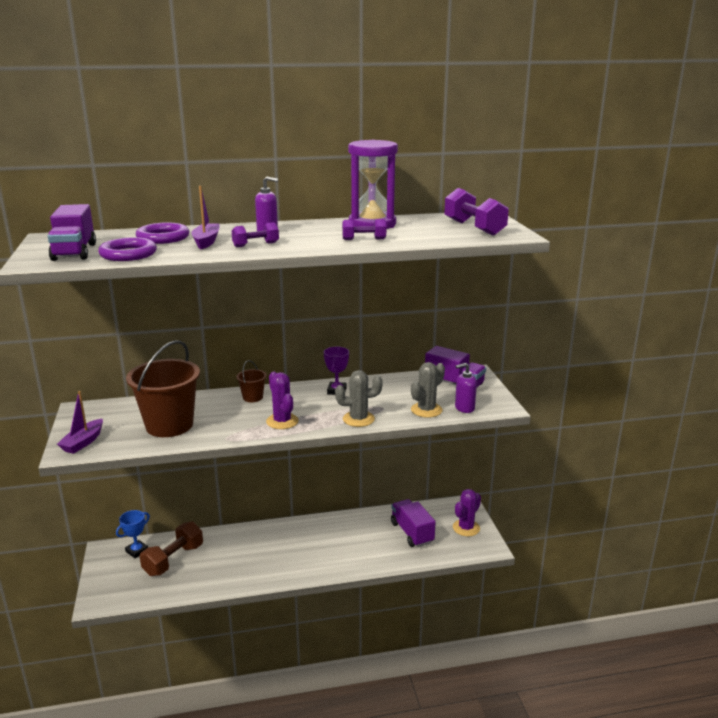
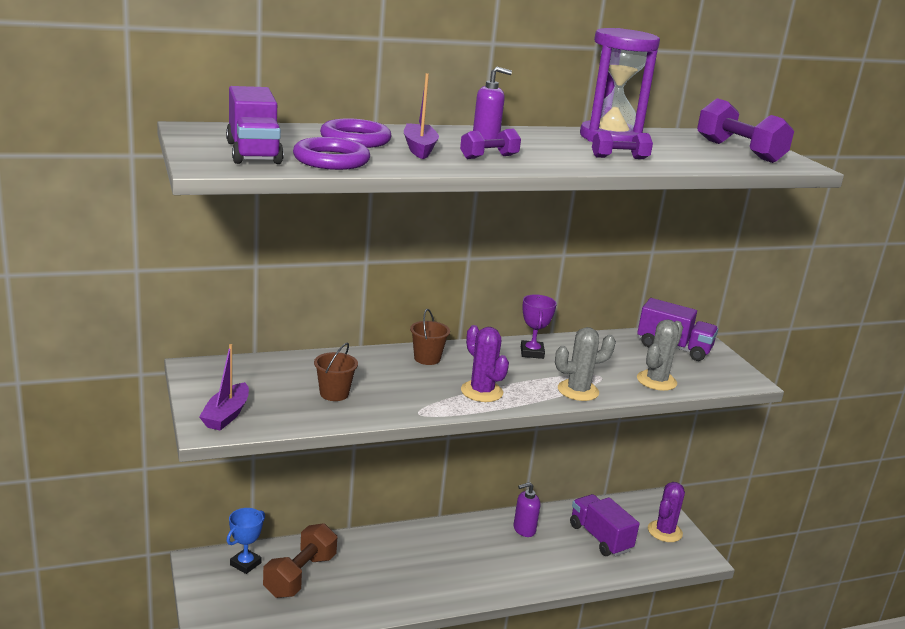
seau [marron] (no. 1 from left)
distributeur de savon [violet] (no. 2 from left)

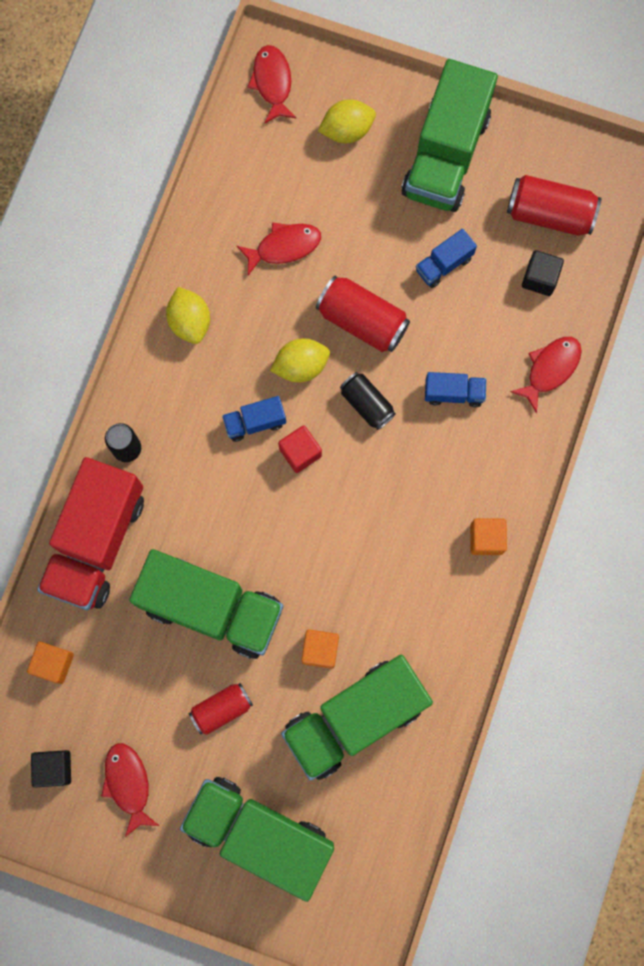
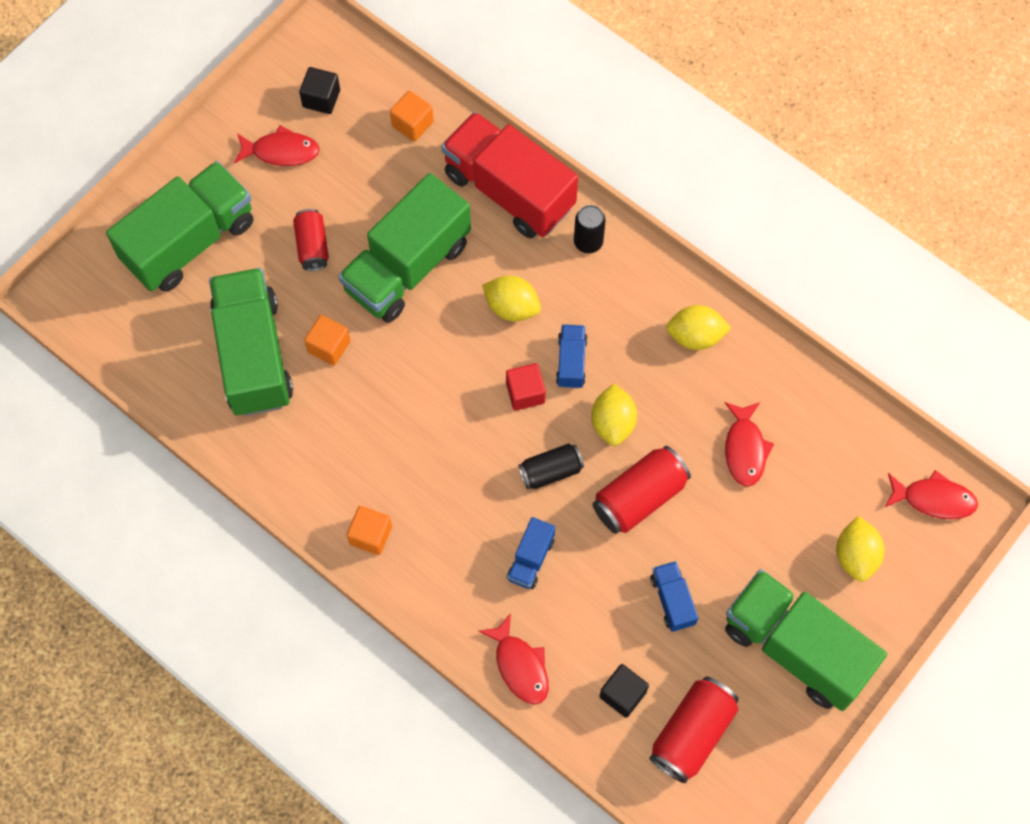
citron [jaune] (no. 1 from left)

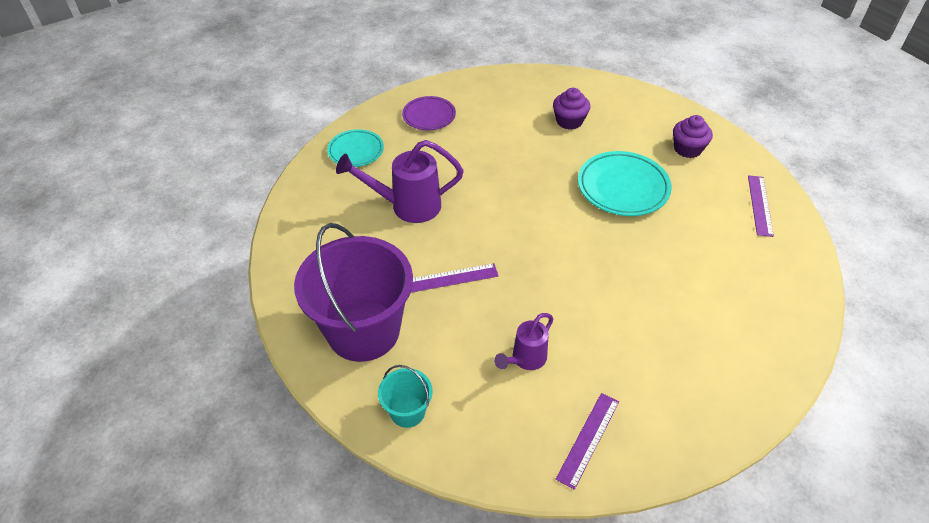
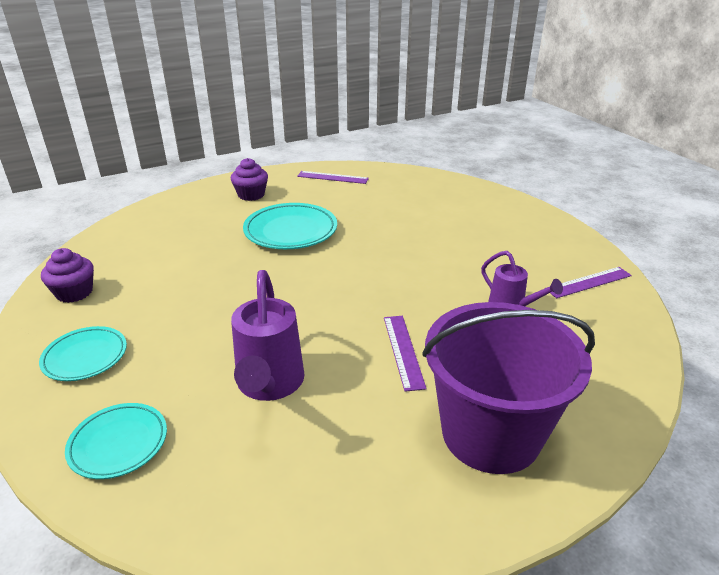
assiette [turquoise] (no. 1 from left)
muffin [violet] (no. 1 from left)
règle [violet] (no. 3 from left)
seau [turquoise]

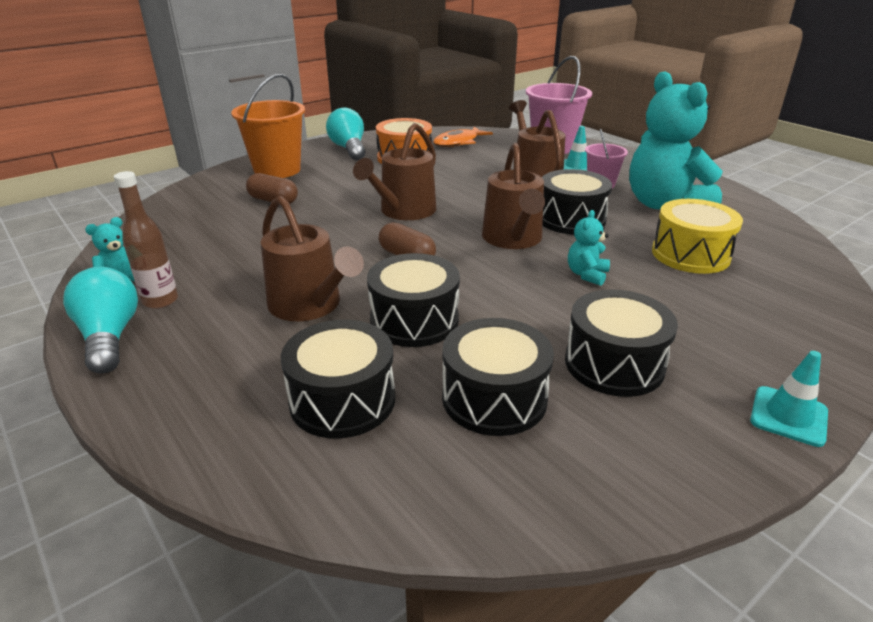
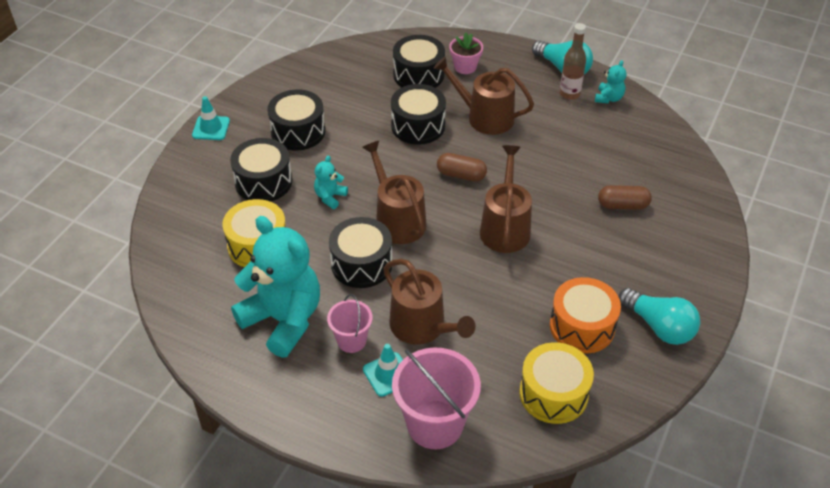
tambour [noir] (no. 1 from left)
ours en peluche [turquoise] (no. 2 from left)
pot de fleurs [rose]
tambour [jaune] (no. 2 from left)
seau [orange]

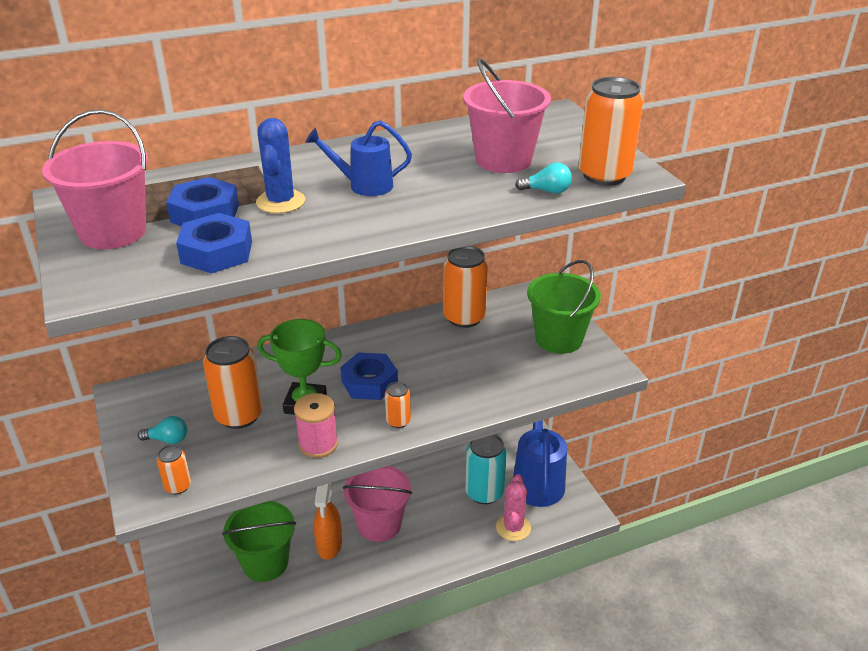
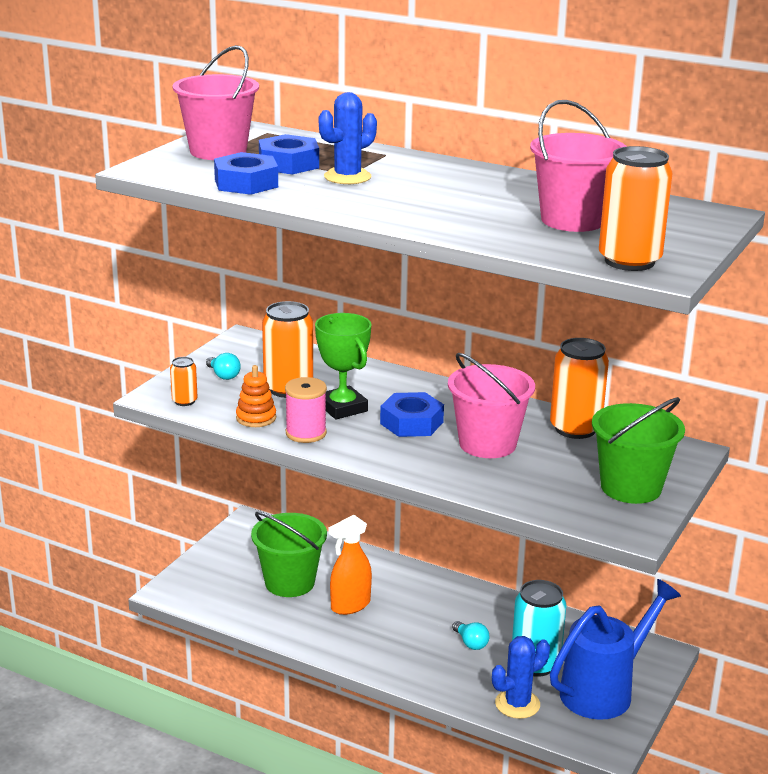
jouet à empiler [orange]
seau [rose] (no. 2 from left)
ampoule [turquoise] (no. 2 from left)
cactus [bleu] (no. 2 from left)
arrosoir [bleu] (no. 1 from left in the first image)
canette [orange] (no. 3 from left in the first image)

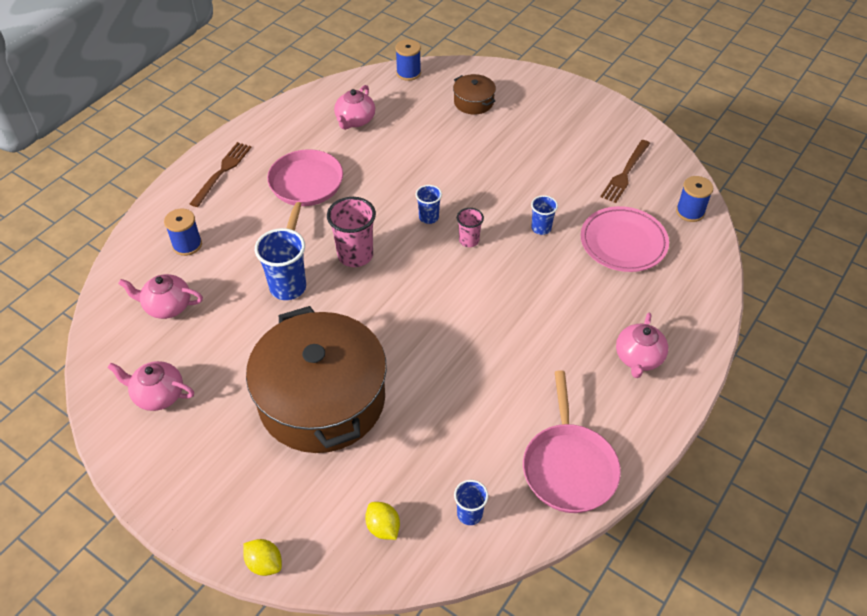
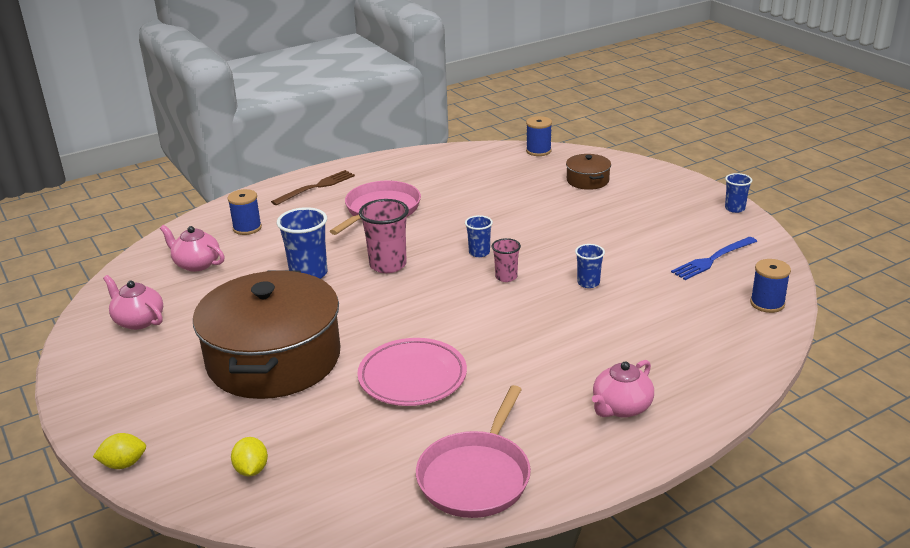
citron [jaune] (no. 1 from left)
assiette [rose]
fourchette [bleu]
gobelet [bleu] (no. 4 from left)
théière [rose] (no. 3 from left in the first image)

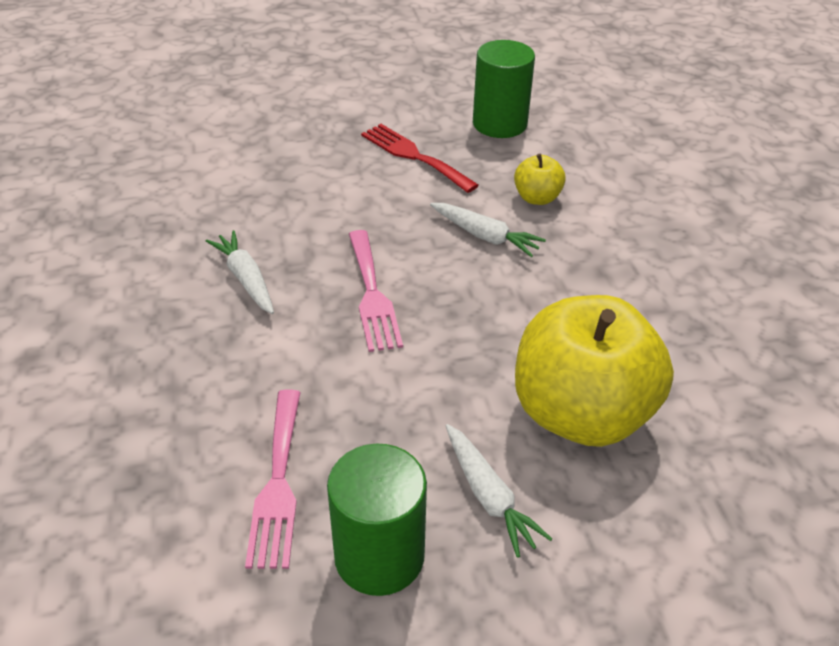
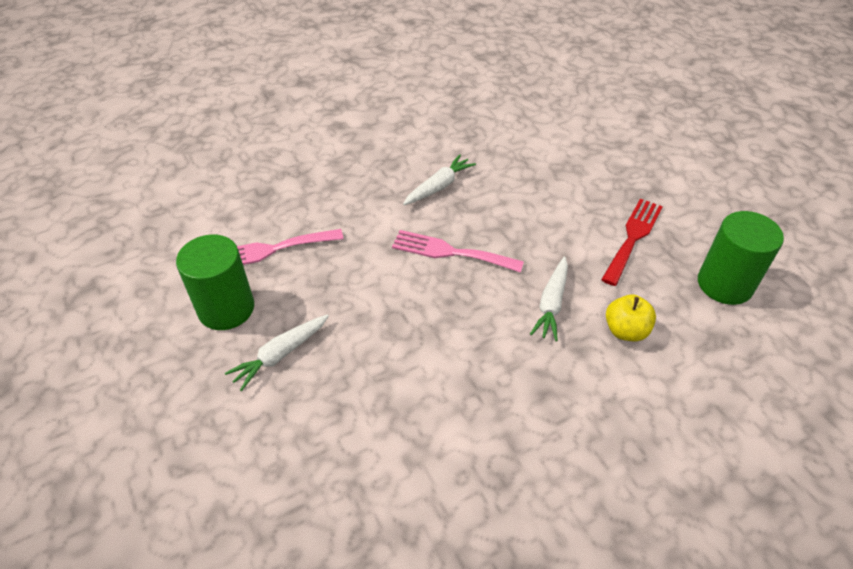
fourchette [rose] (no. 2 from left)
pomme [jaune] (no. 2 from left in the first image)

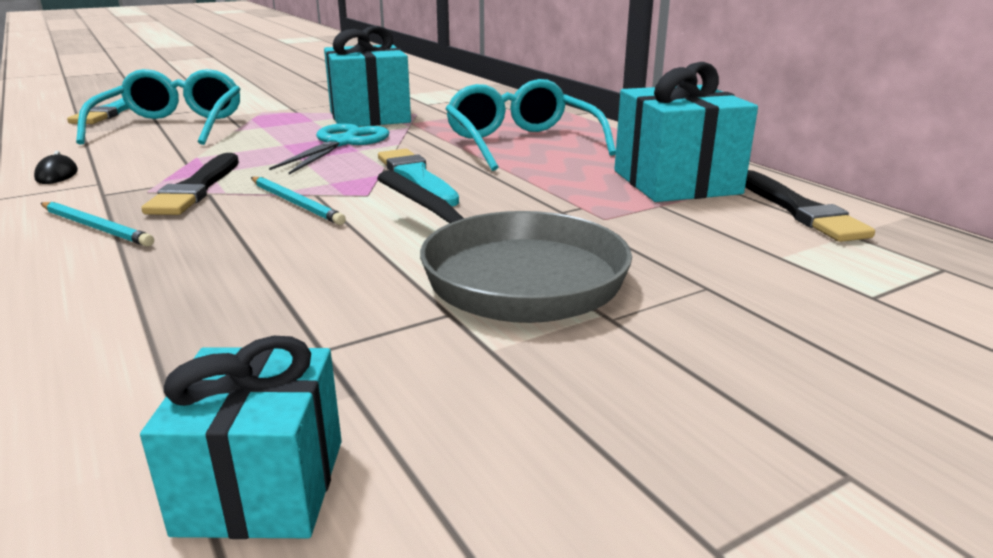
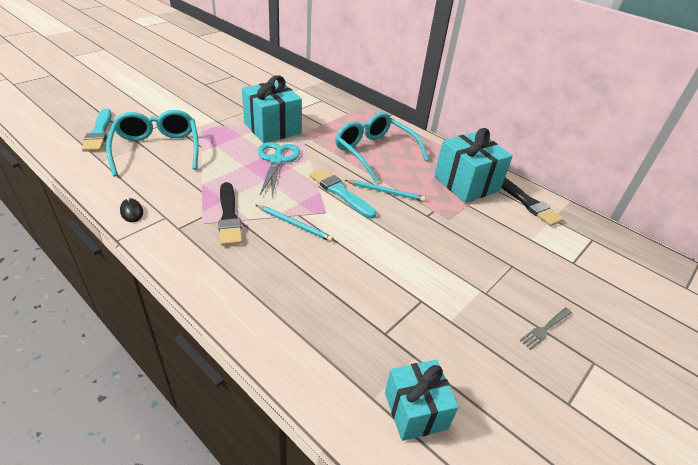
crayon [turquoise] (no. 2 from left)
fourchette [gris]
poêle [gris]

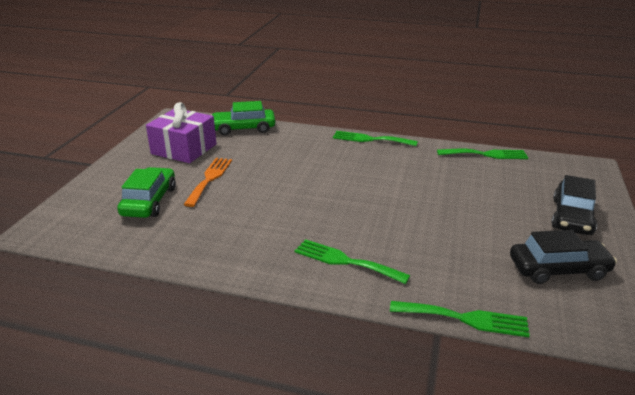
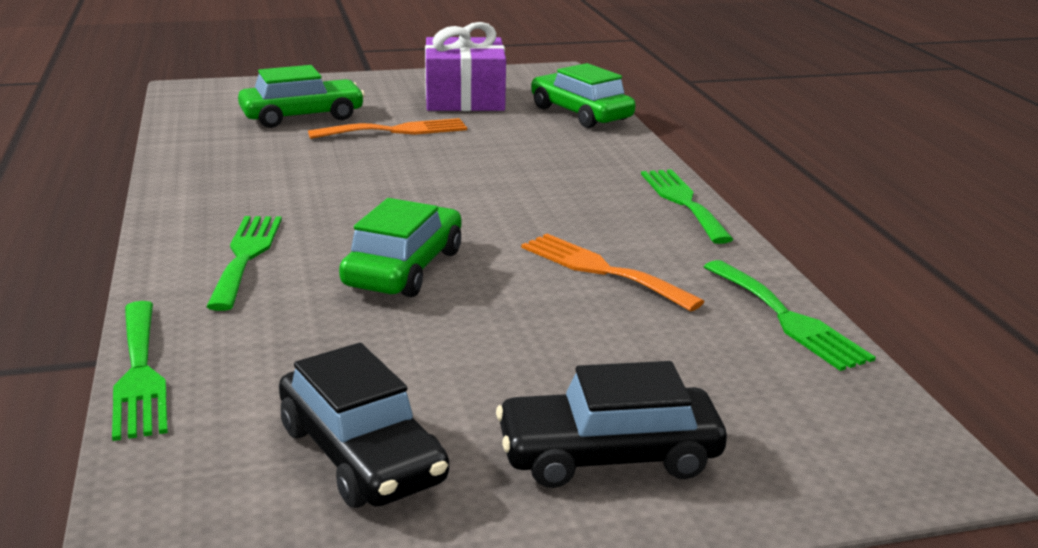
voiture [vert] (no. 2 from left)
fourchette [orange] (no. 2 from left)

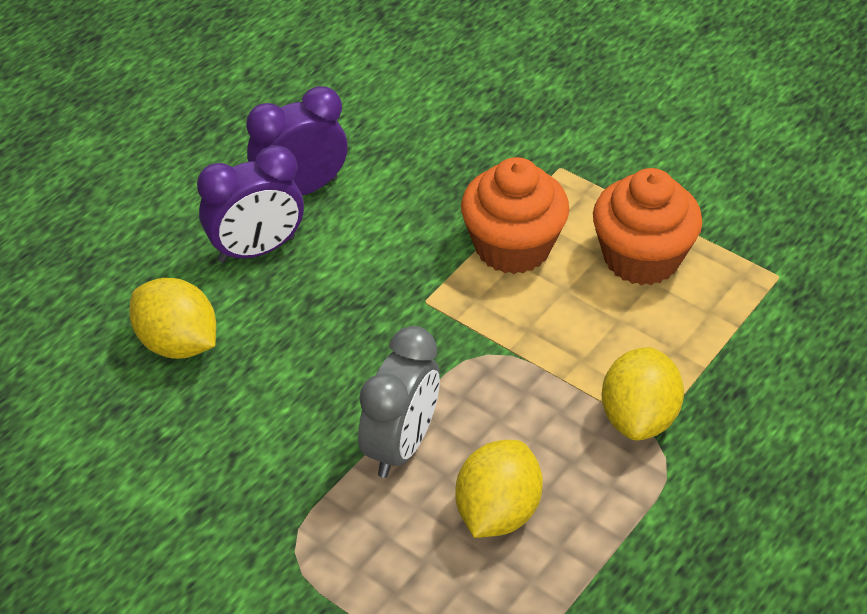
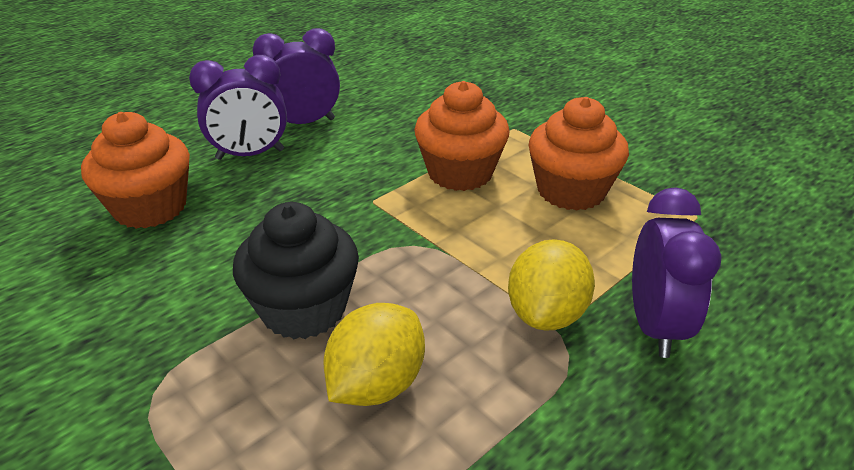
muffin [orange] (no. 1 from left)
muffin [noir]
réveil [violet] (no. 3 from left)

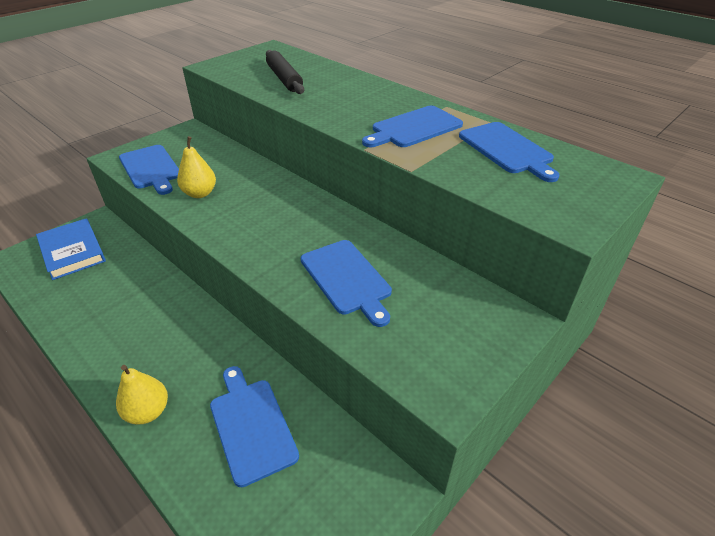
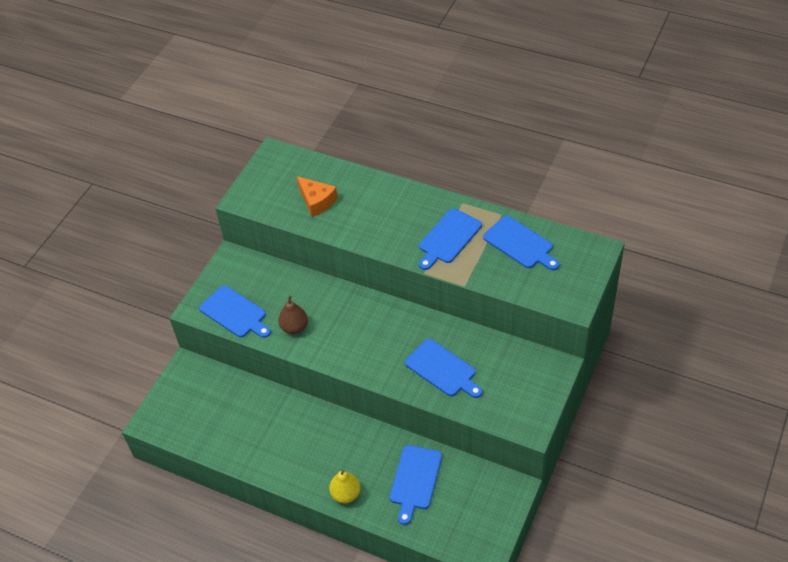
poire [marron]
fromage [orange]
planche à découper [bleu] (no. 2 from left)
livre [bleu]

